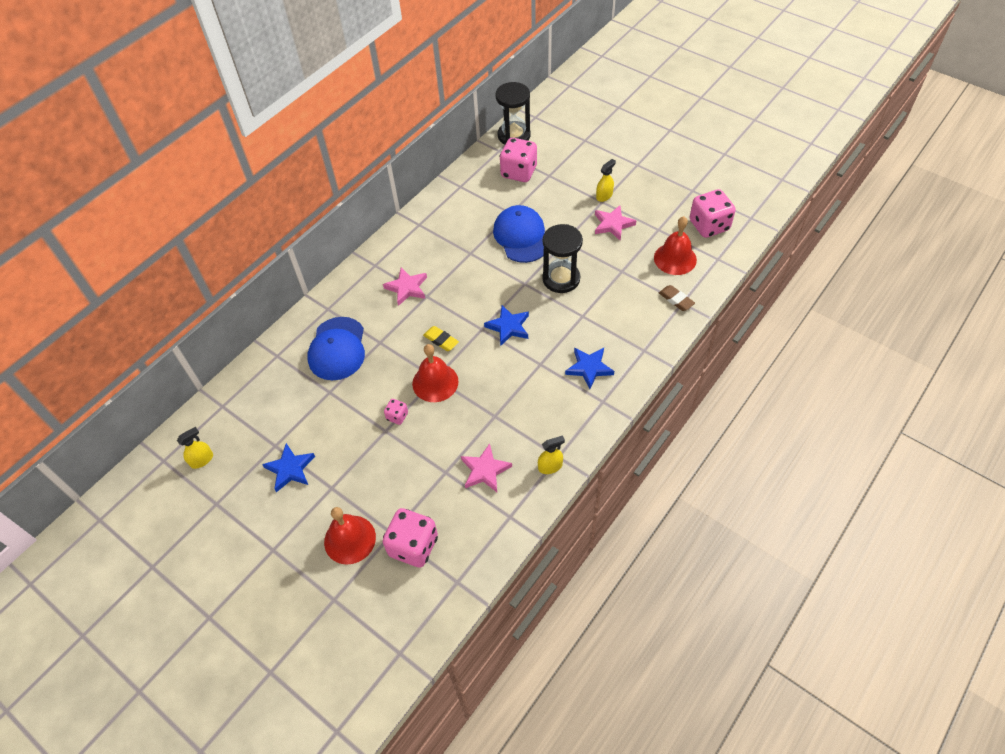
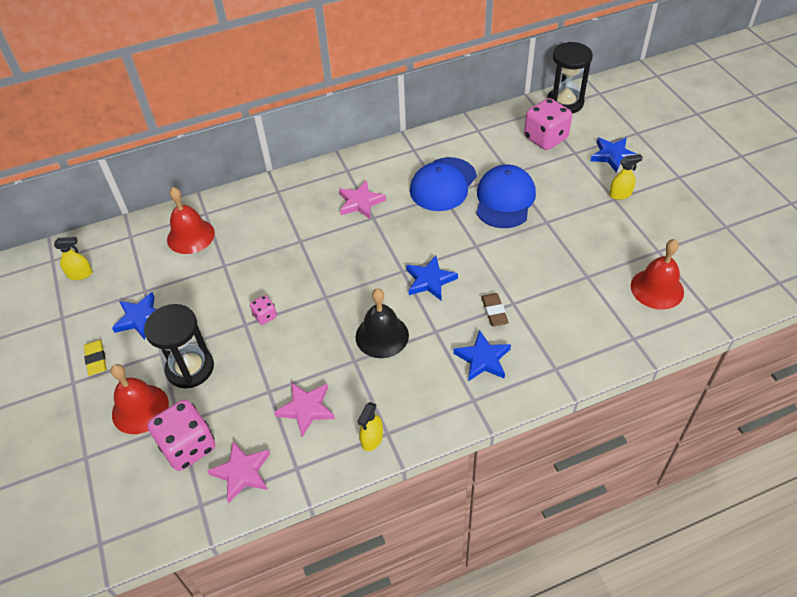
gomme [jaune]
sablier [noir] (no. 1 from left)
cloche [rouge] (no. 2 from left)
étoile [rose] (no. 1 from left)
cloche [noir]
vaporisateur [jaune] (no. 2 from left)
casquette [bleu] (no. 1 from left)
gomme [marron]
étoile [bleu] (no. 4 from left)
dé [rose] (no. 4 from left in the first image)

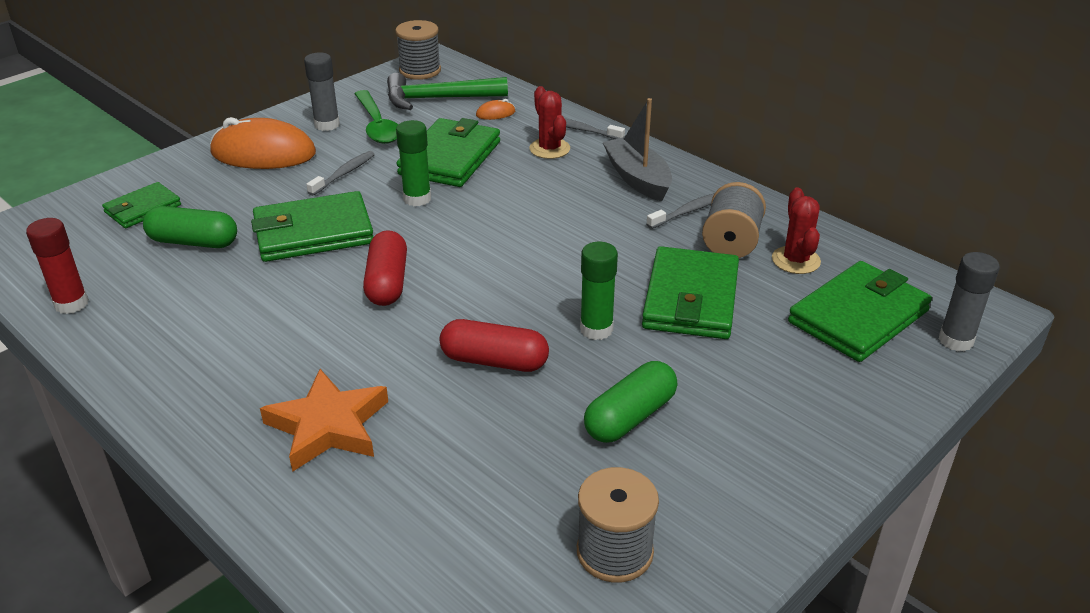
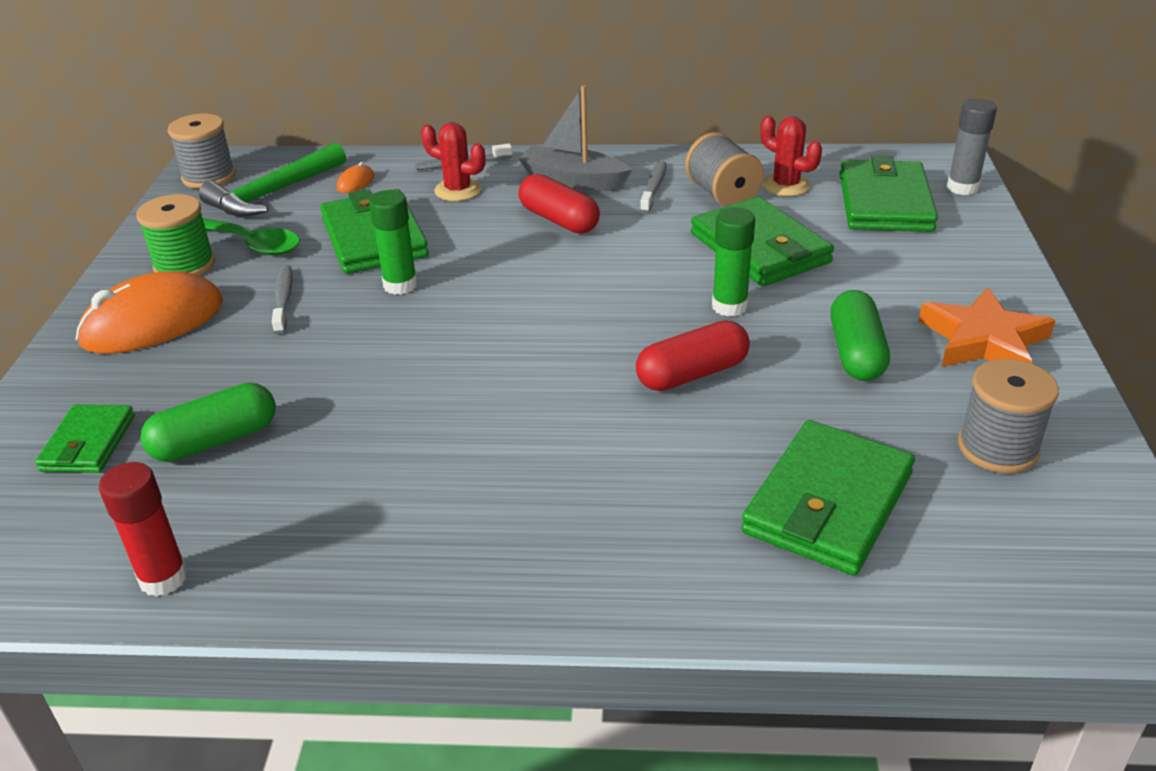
bobine [vert]
gélule [rouge] (no. 1 from left)
portefeuille [vert] (no. 4 from left)
étoile [orange]

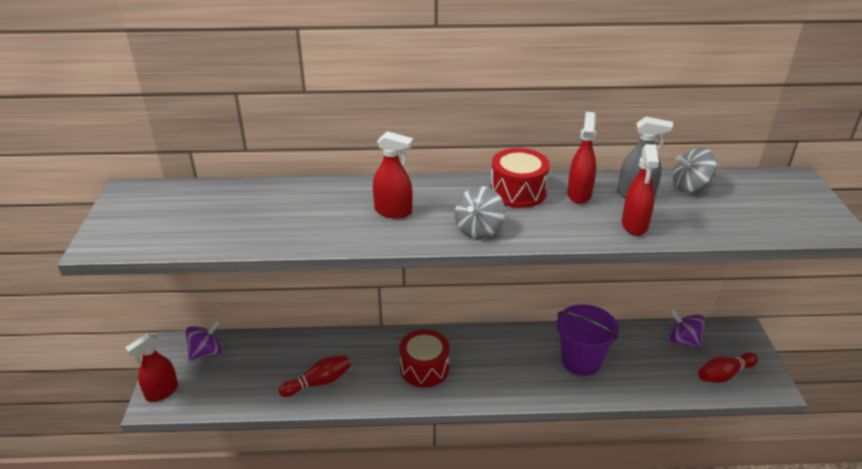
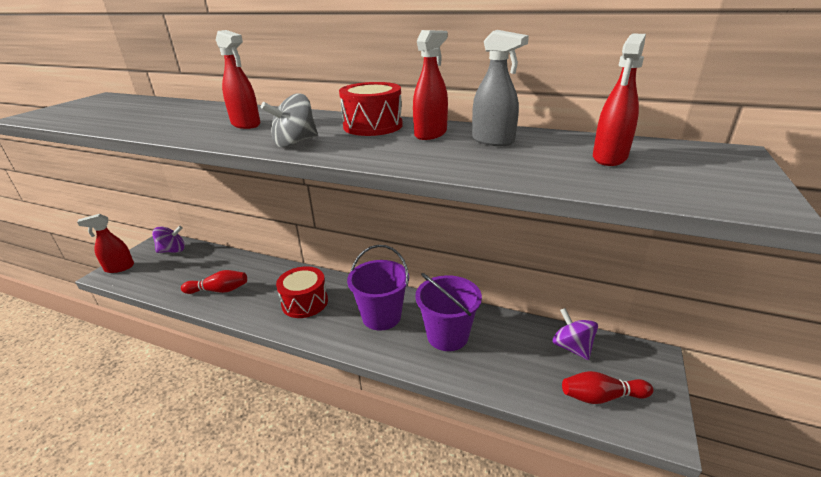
seau [violet] (no. 1 from left)
vaporisateur [rouge] (no. 4 from left)
toupie [gris] (no. 2 from left in the first image)

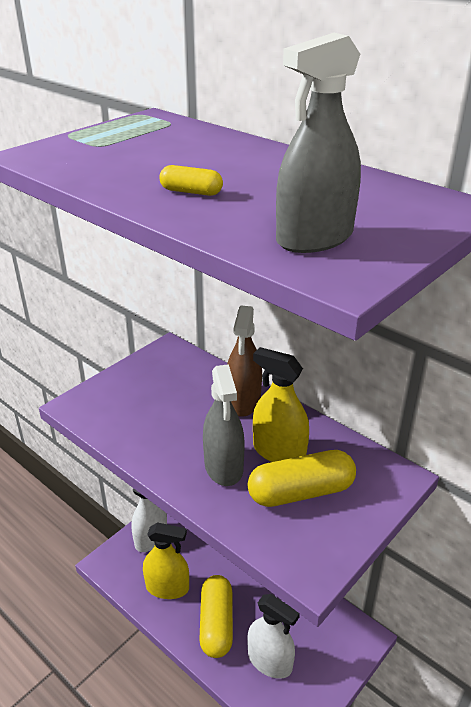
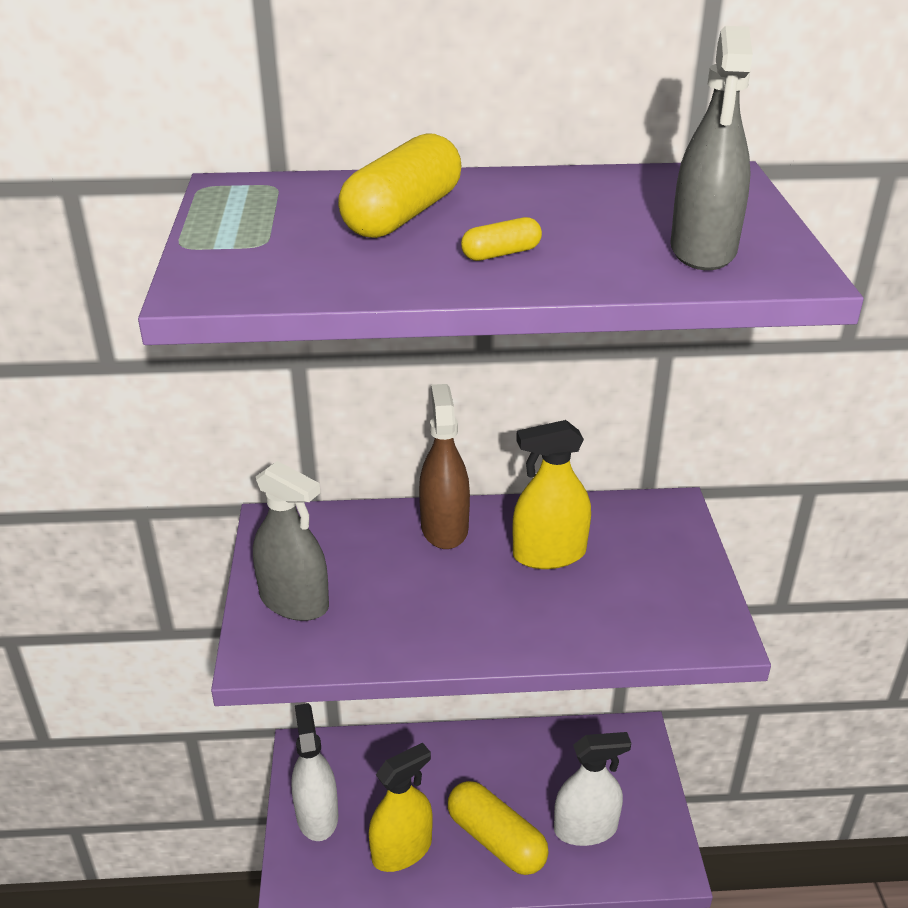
vaporisateur [gris] (no. 1 from left)
gélule [jaune] (no. 1 from left)
vaporisateur [marron]

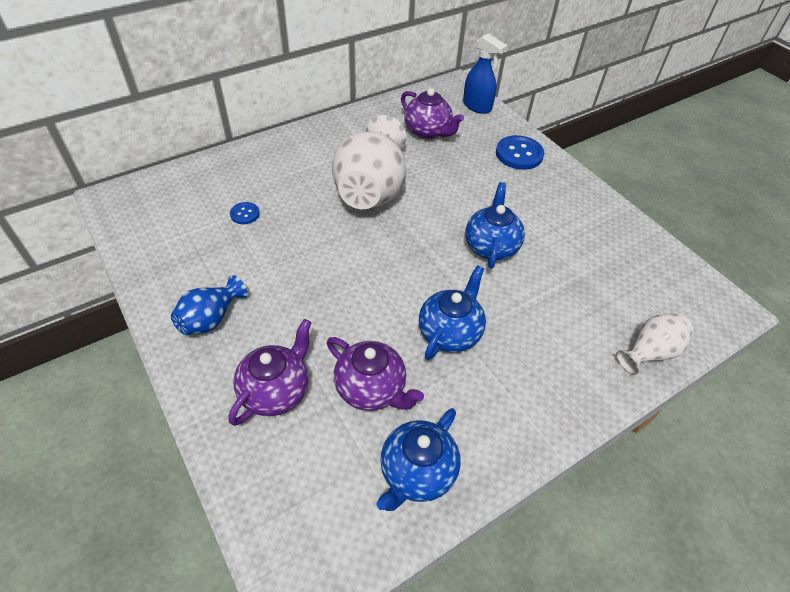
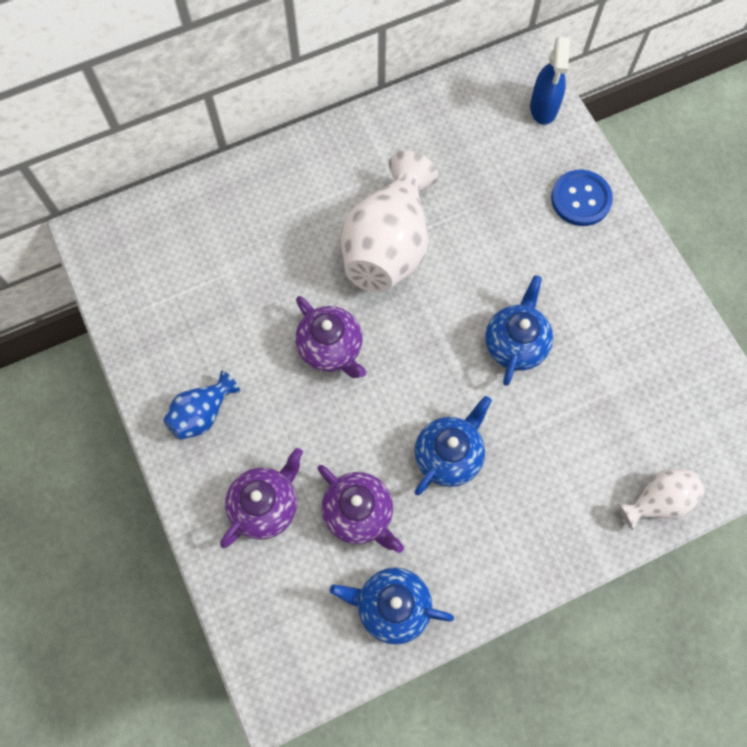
théière [violet] (no. 2 from left)
théière [bleu] (no. 1 from left)
vaporisateur [bleu]
bouton [bleu] (no. 1 from left in the first image)

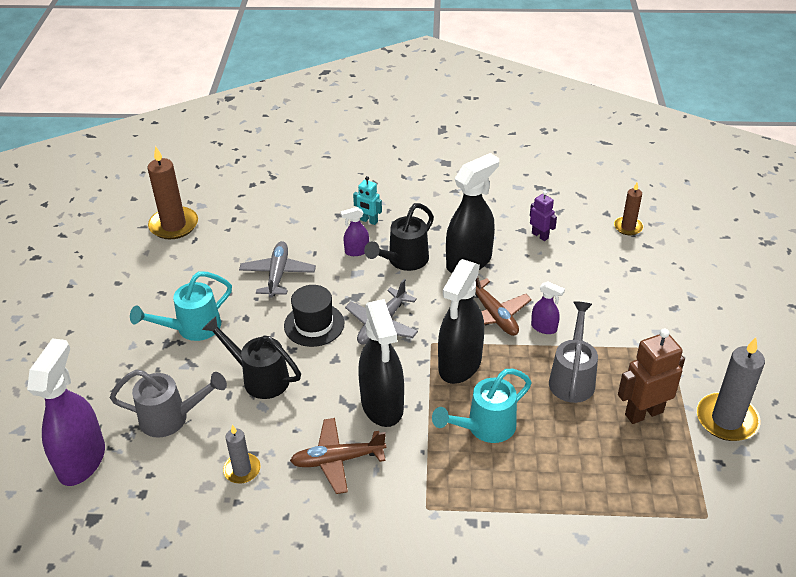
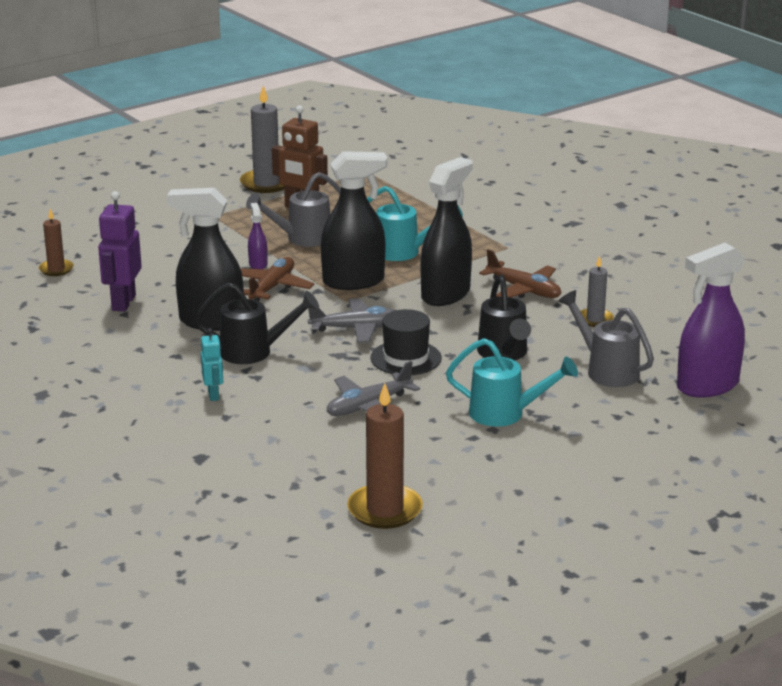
robot [violet]
vaporisateur [violet] (no. 2 from left in the first image)

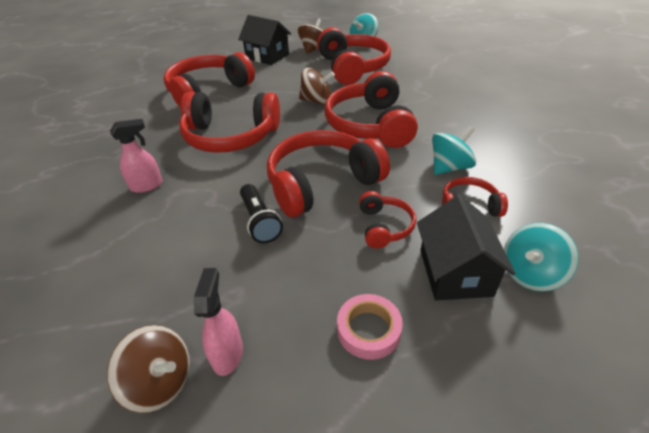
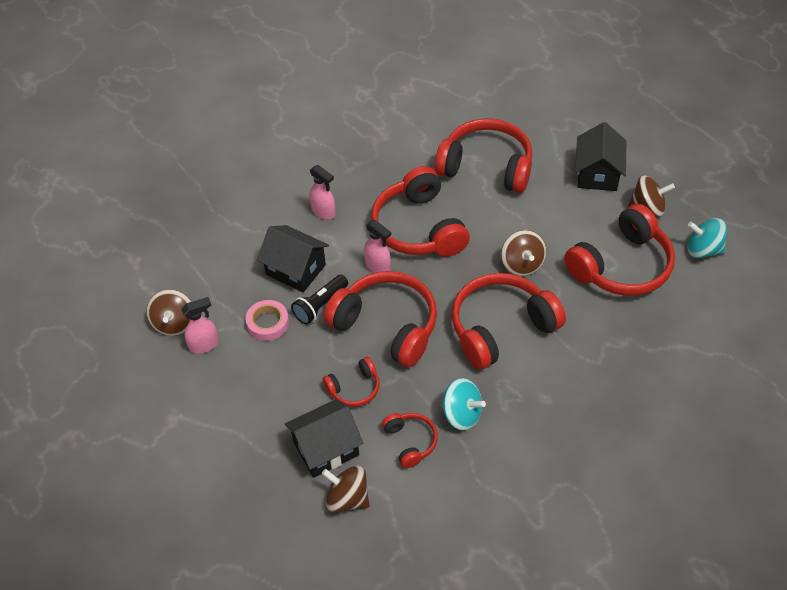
ruban adhésif [rose]
maison [noir] (no. 1 from left)
toupie [marron] (no. 2 from left)
vaporisateur [rose] (no. 3 from left)

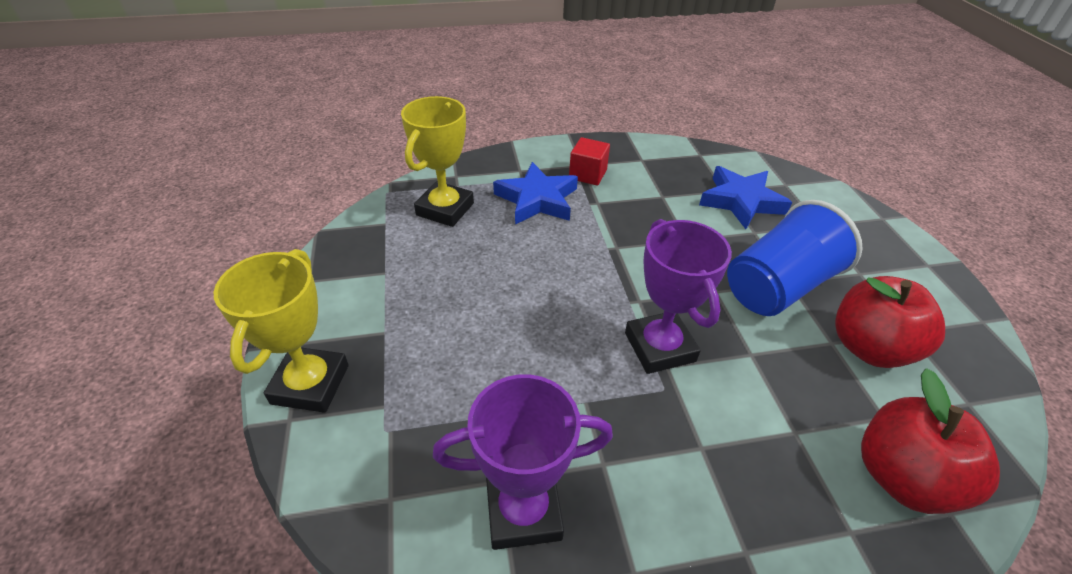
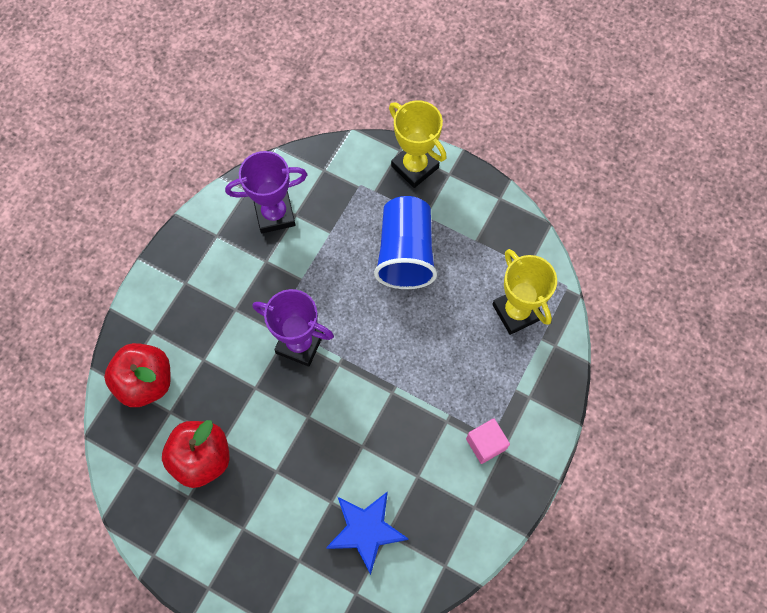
trophée [violet] (no. 1 from left)
gobelet [bleu]
cube [rose]
étoile [bleu] (no. 1 from left in the first image)

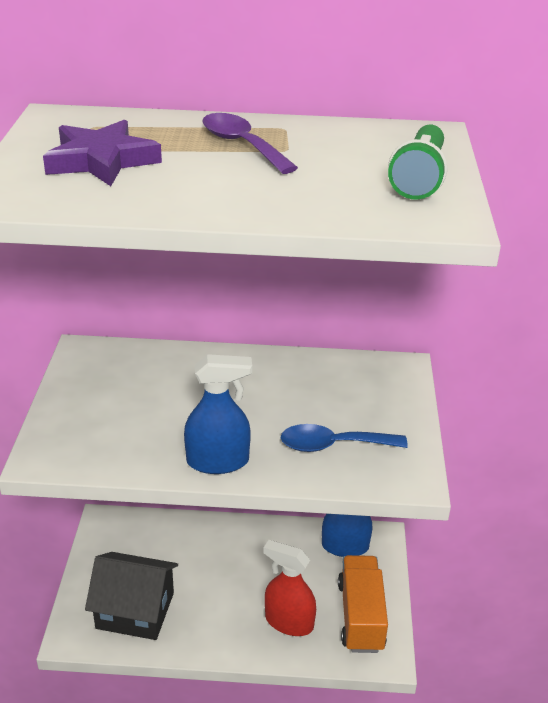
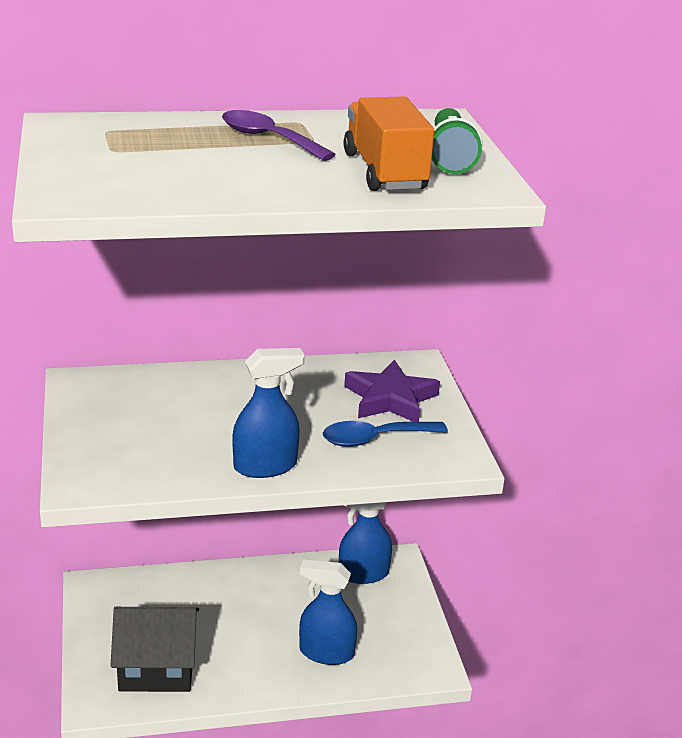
vaporisateur [bleu] (no. 2 from left)
camion [orange]
étoile [violet]

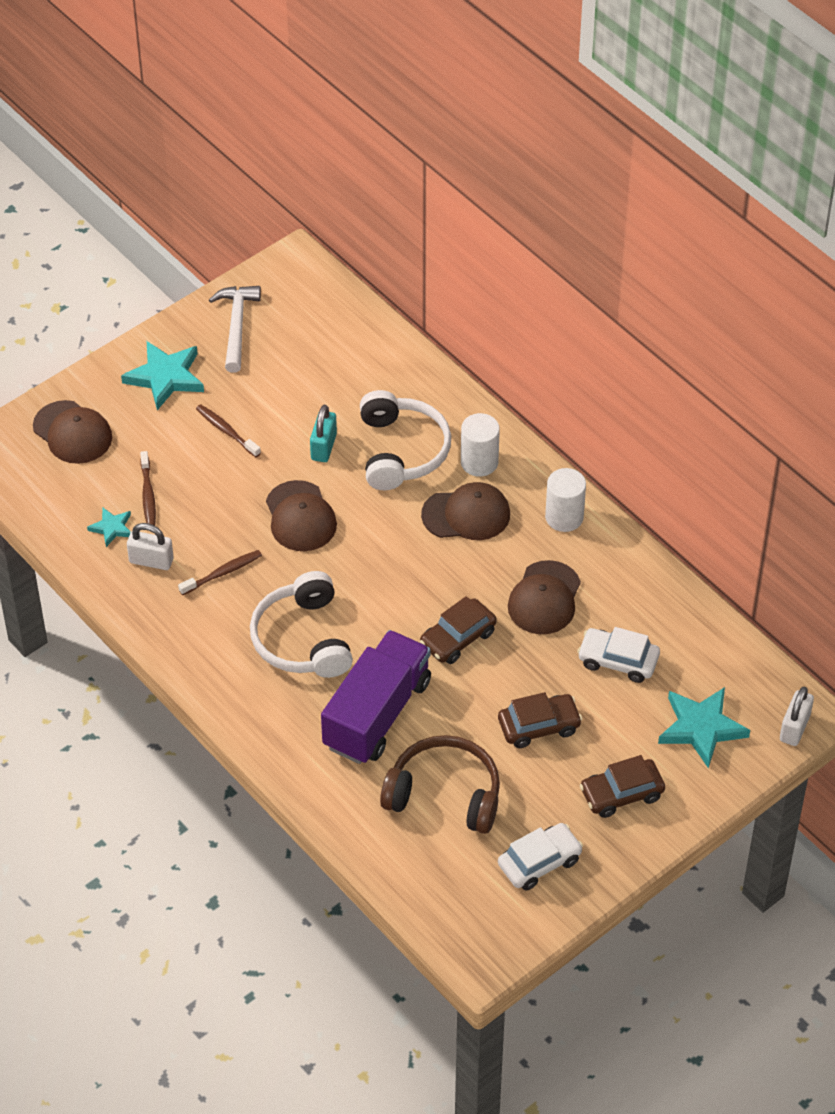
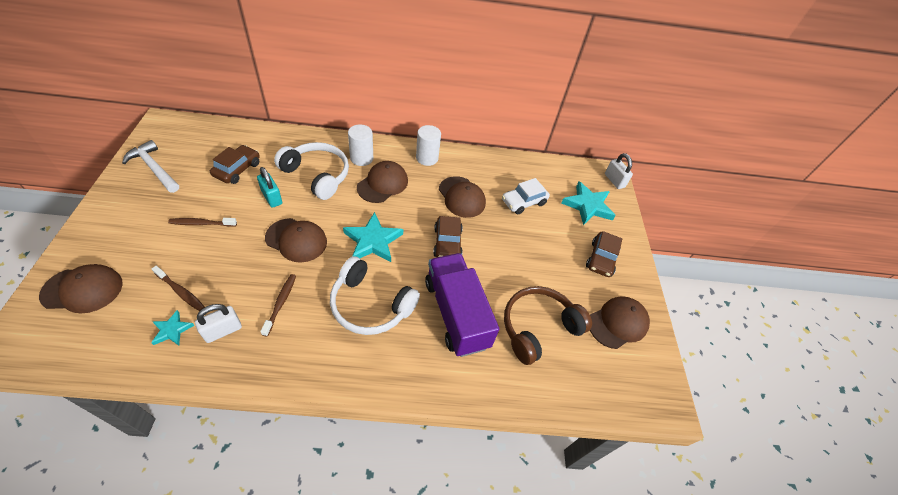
voiture [marron] (no. 1 from left)
étoile [turquoise] (no. 2 from left)
casquette [marron] (no. 5 from left)

